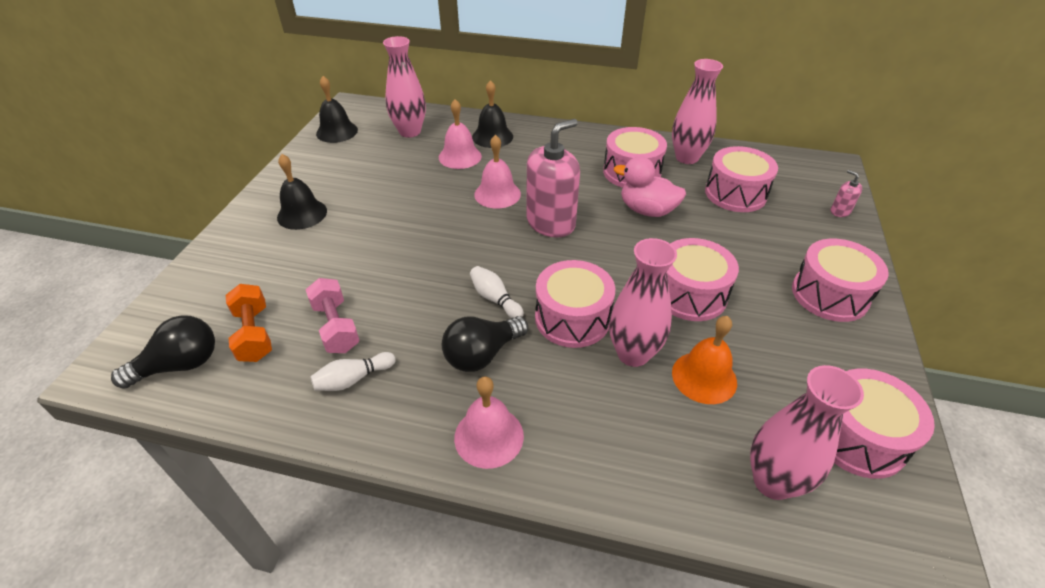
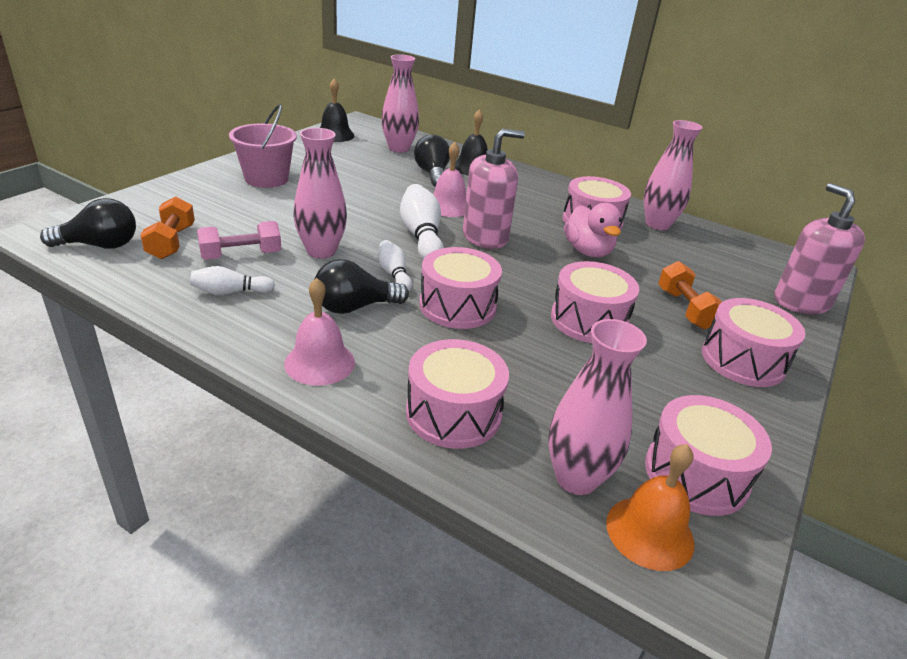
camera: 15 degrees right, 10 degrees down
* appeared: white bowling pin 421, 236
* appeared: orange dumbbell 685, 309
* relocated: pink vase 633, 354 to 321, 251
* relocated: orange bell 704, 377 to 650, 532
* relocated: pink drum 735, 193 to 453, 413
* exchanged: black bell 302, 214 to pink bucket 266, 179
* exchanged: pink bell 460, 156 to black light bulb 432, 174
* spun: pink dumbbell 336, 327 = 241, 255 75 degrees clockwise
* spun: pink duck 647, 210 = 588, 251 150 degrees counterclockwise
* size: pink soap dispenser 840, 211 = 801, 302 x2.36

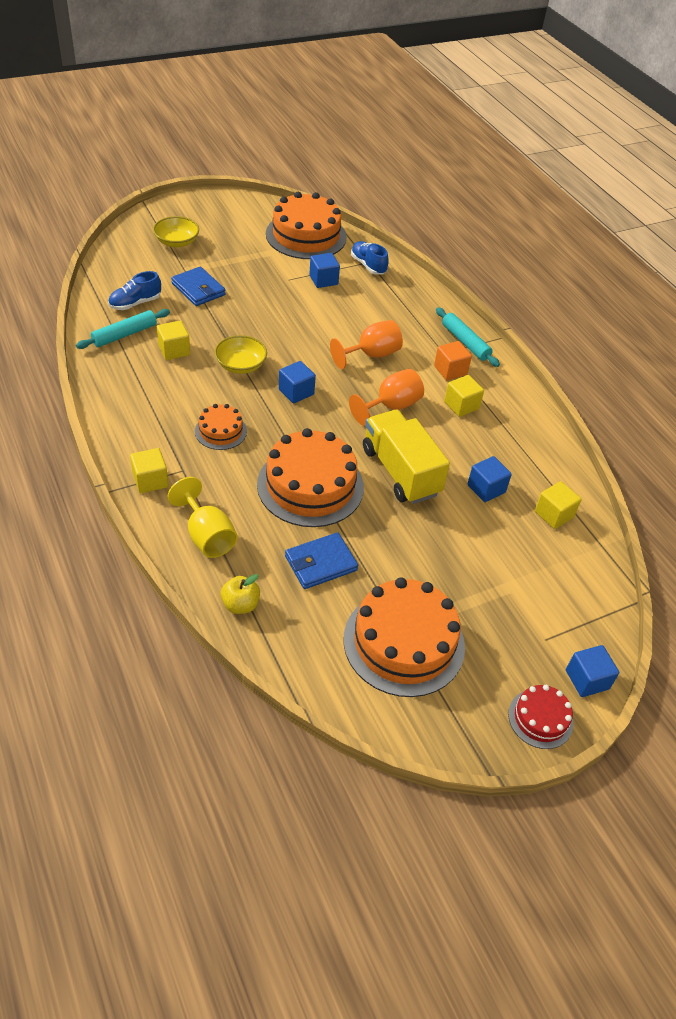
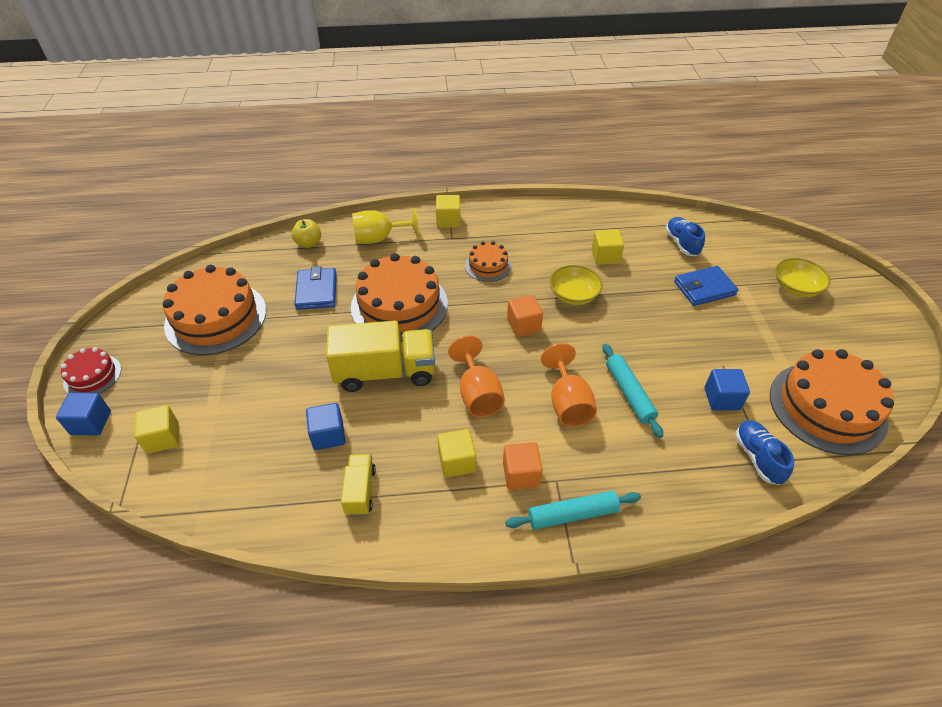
camera: 115 degrees right, 0 degrees up
* appeared: yellow truck 360, 491
* relocated: turquoise rolling pin 125, 334 to 629, 393
* relocated: yellow cube 554, 514 to 163, 438
* colour: blue cube 296, 392 to orange cube 523, 325
* spun: blue shoe 368, 265 = 757, 457 90 degrees counterclockwise

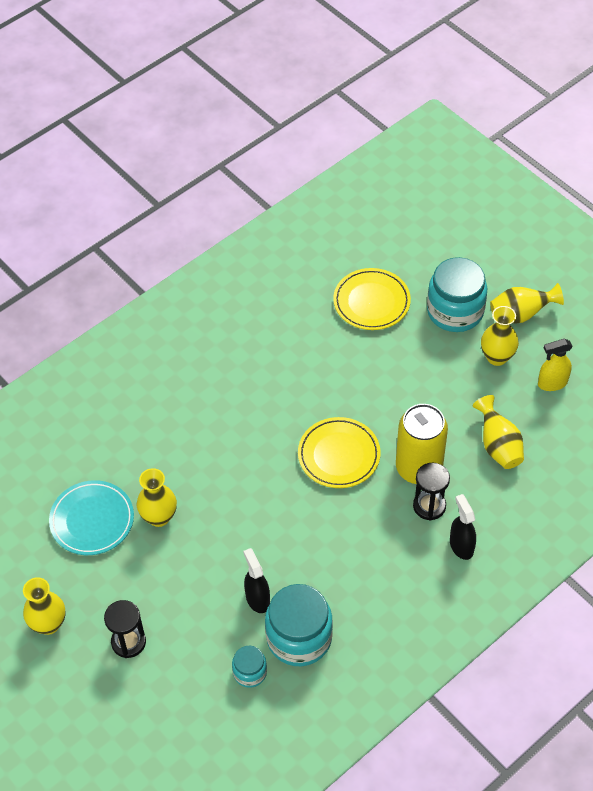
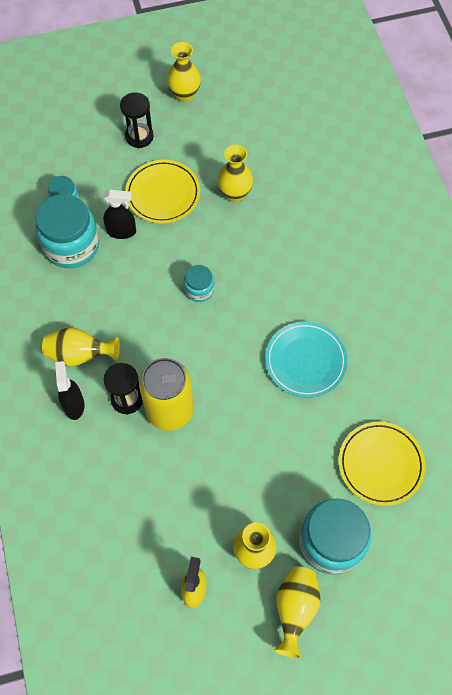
camera: 115 degrees right, 10 degrees up
* appeared: turquoise jar 199, 289
* relocated: turquoise plate 92, 520 to 305, 361
* relocated: yellow plate 339, 455 to 163, 194
* relocated: yellow vase 498, 446 to 80, 354
* spun: black spray bottle 461, 546 = 74, 405 105 degrees counterclockwise

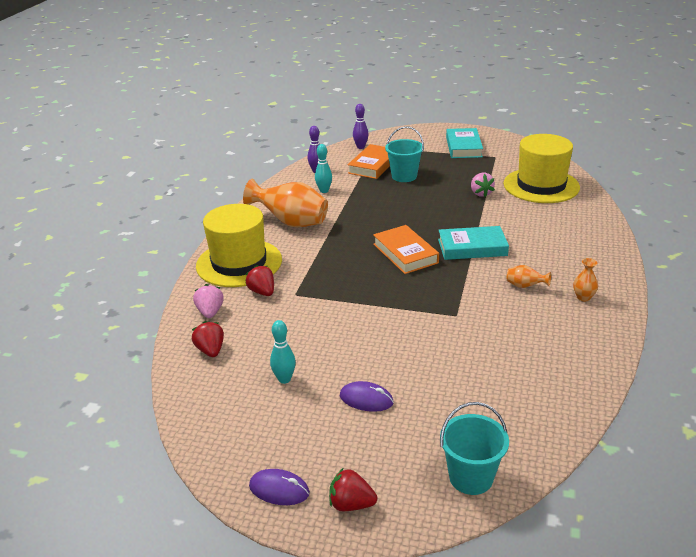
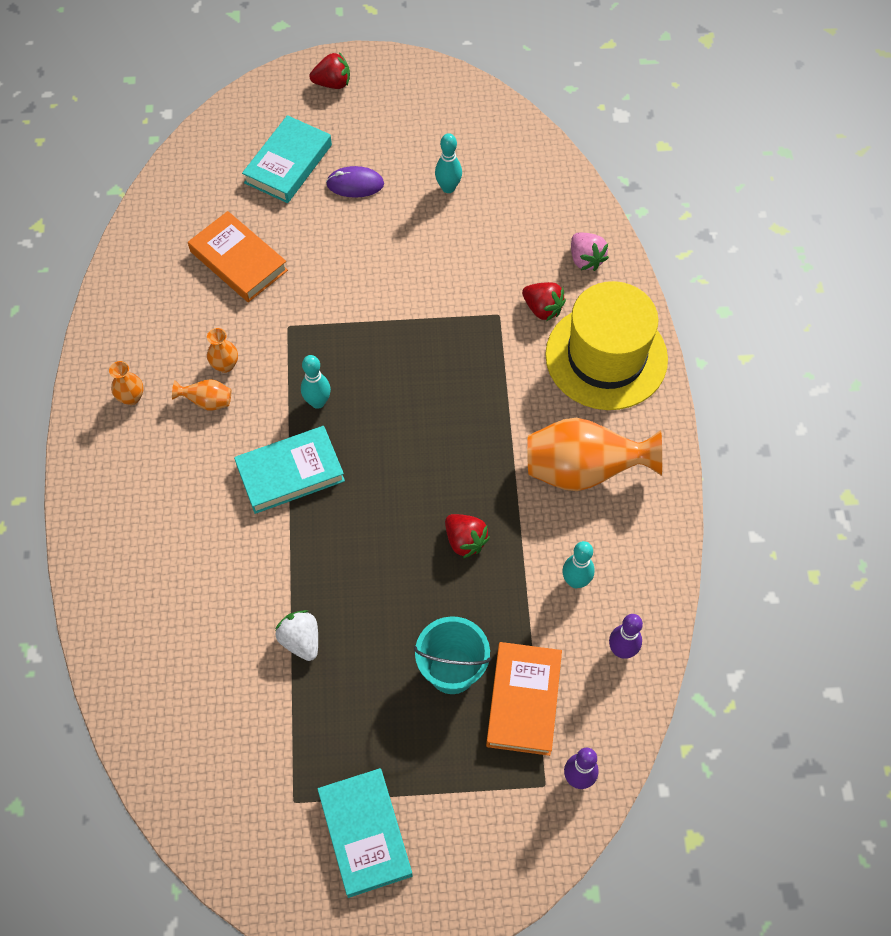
camera: 160 degrees right, 30 degrees up
* missing: purple mouse 279, 489
* missing: turquoise bucket 471, 477
* missing: yellow hat 541, 185
* appeared: orange vase 225, 365
* appeared: turquoise book 288, 164
* appeared: turquoise bowling pin 318, 402
* relocated: red strawberry 210, 350 to 465, 540
* relocated: orange book 405, 253 to 239, 261
* colour: pink strawberry 480, 193 to white strawberry 301, 640

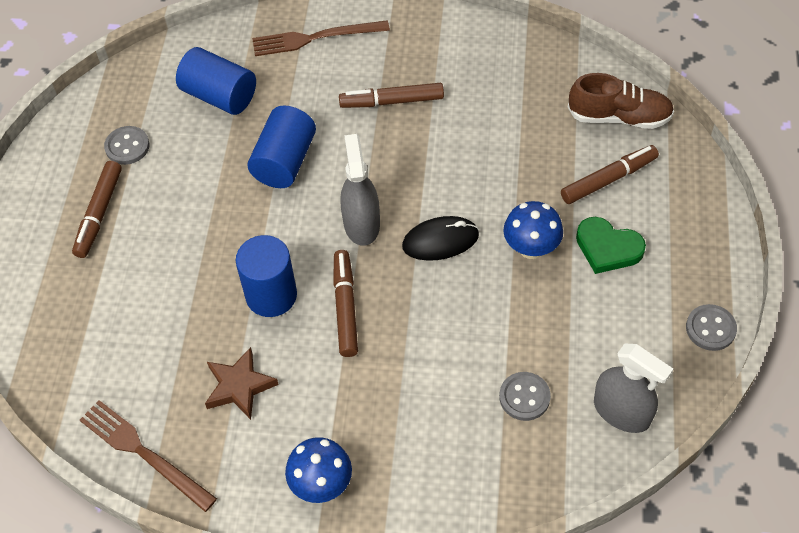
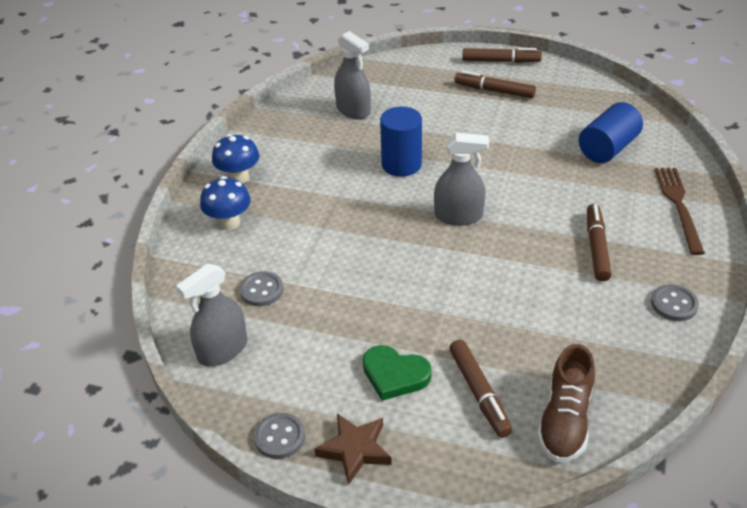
camera: 100 degrees right, 15 degrees down
* missing: brown fork 143, 453
* missing: blue cylinder 284, 161
* missing: black mouse 440, 240
* appeared: grey spray bottle 353, 110
* relocated: grey button 127, 146 to 674, 304
* relocated: brown star 239, 386 to 355, 450
* relocated: brown marker 345, 307 to 500, 61
* relocated: blue mushroom 531, 248 to 229, 222
* spun: green heart 607, 248 = 395, 375 105 degrees counterclockwise

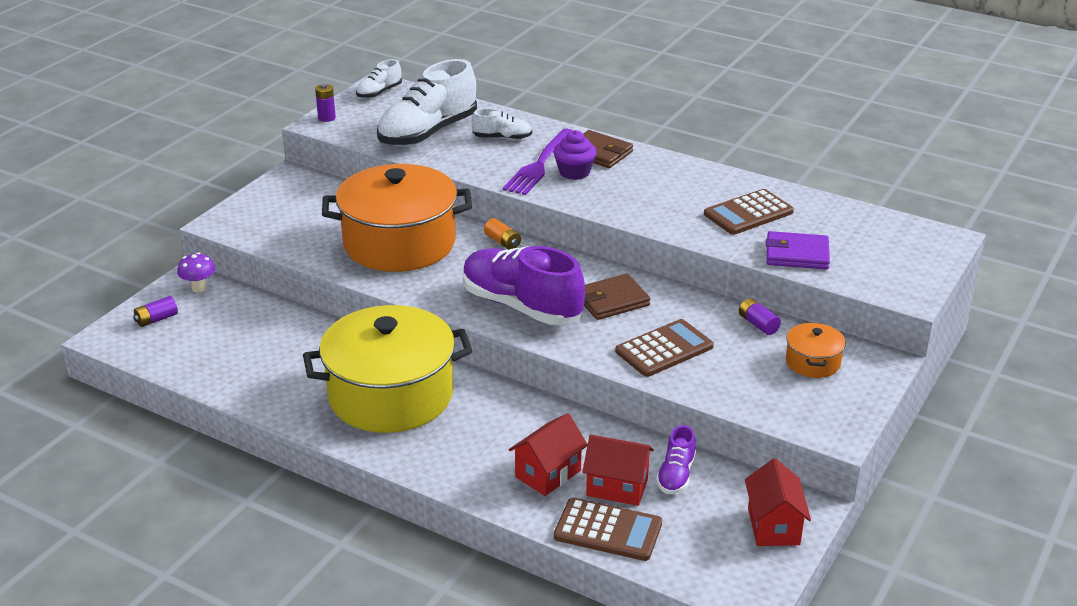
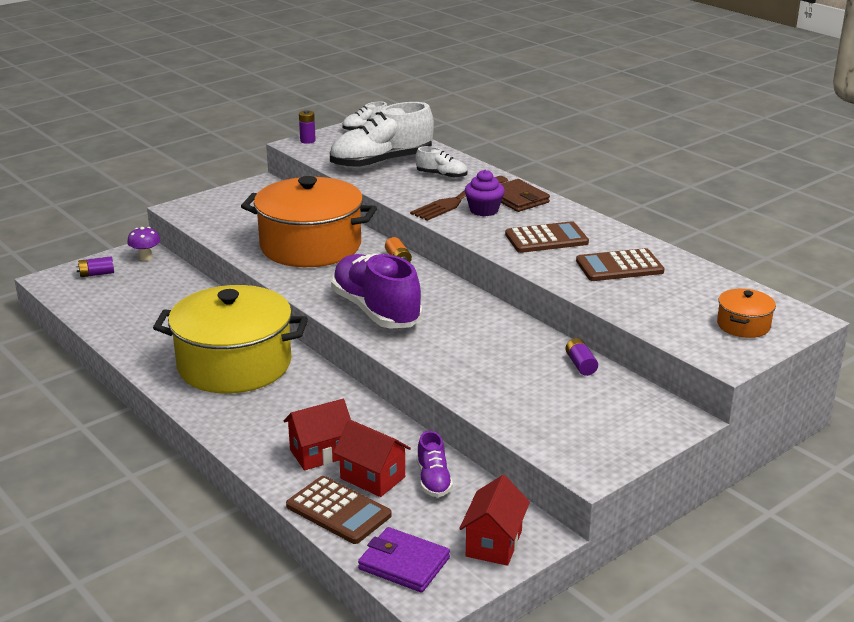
camera: 20 degrees right, 5 degrees down
* missing: brown wallet 612, 300
* relocated: brown calculator 664, 349 to 546, 239
* relocated: purple wallet 797, 254 to 404, 563
* relocated: orange pot 813, 362 to 743, 325
* colour: purple fork 539, 165 to brown fork 457, 200
* spun: purple shoe 676, 475 = 433, 480 45 degrees counterclockwise

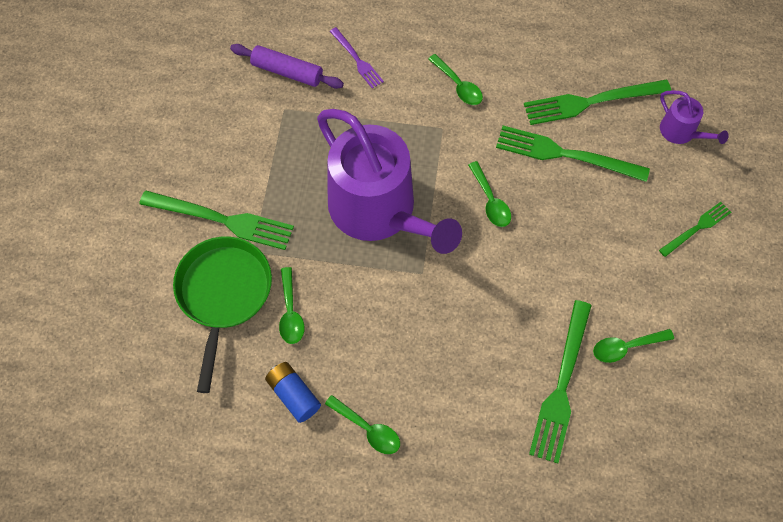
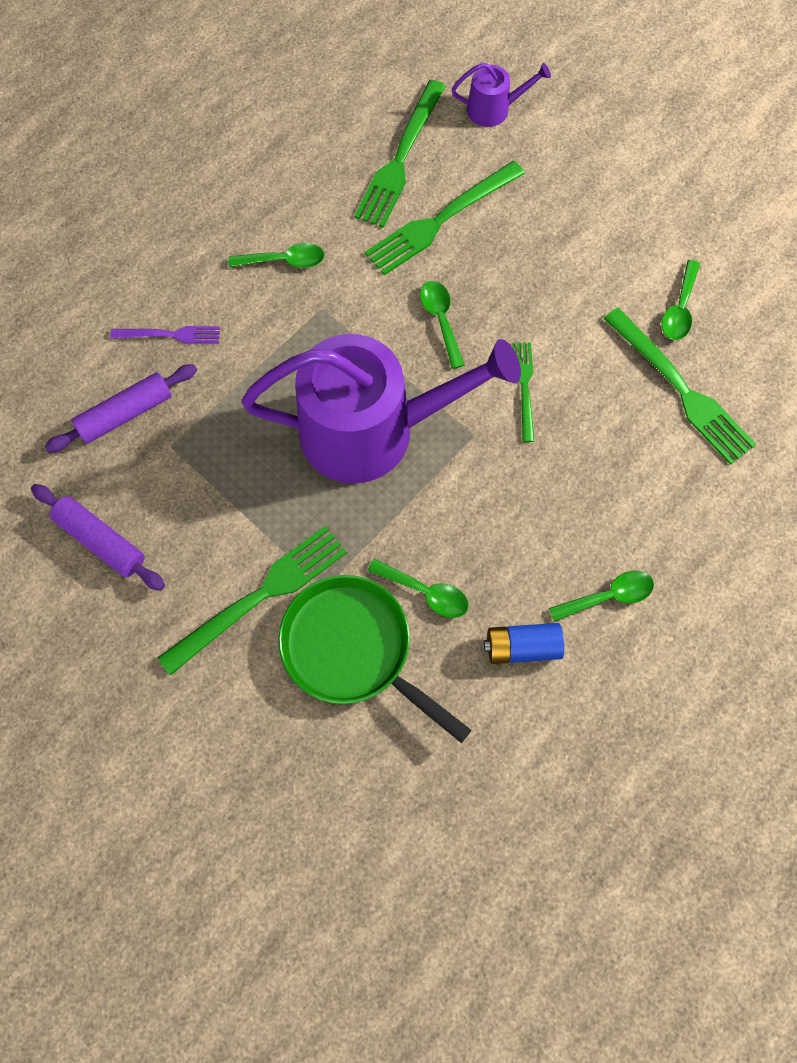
camera: 55 degrees left, 5 degrees up
* appeared: purple rolling pin 101, 541
* relocated: green fork 697, 228 to 524, 387
* spun: green spoon 490, 201 = 440, 320 120 degrees counterclockwise

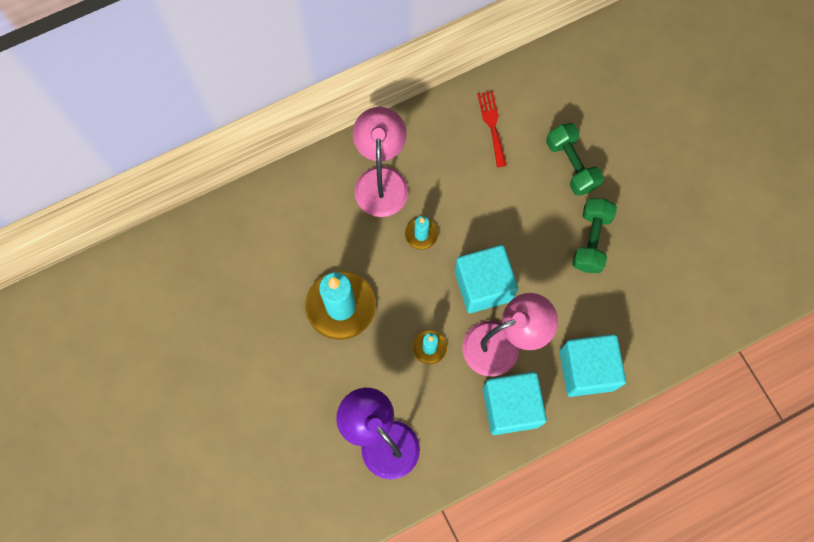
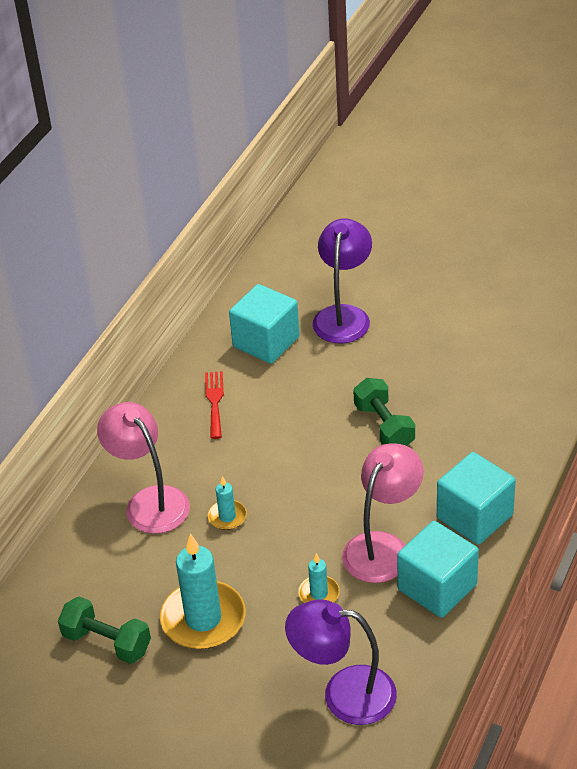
camera: 35 degrees left, 30 degrees down
* appeared: purple lamp 343, 315
* relocated: turquoise cube 483, 285 to 266, 342
* relocated: green dumbbell 571, 165 to 107, 642
* spun: red fork 492, 125 = 215, 401 45 degrees clockwise

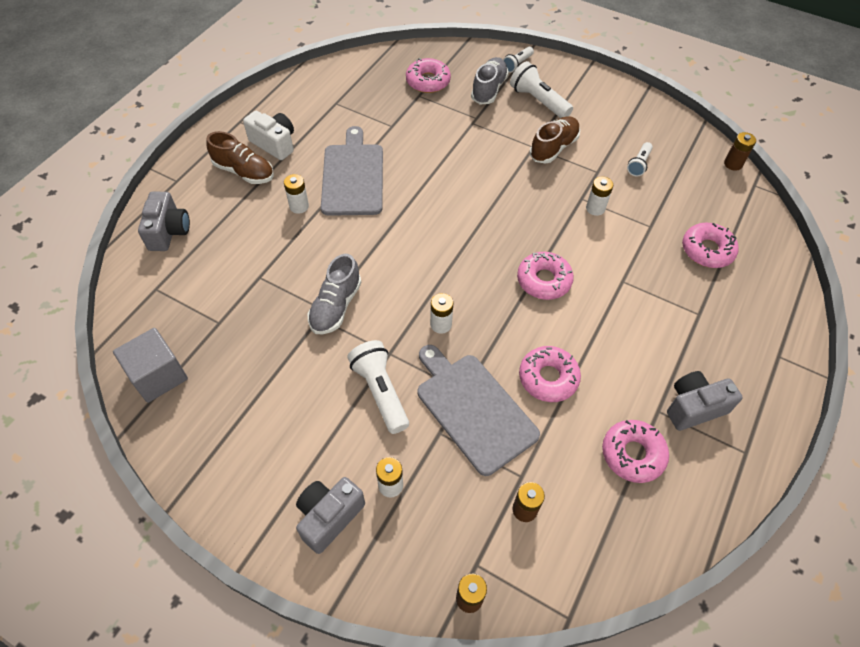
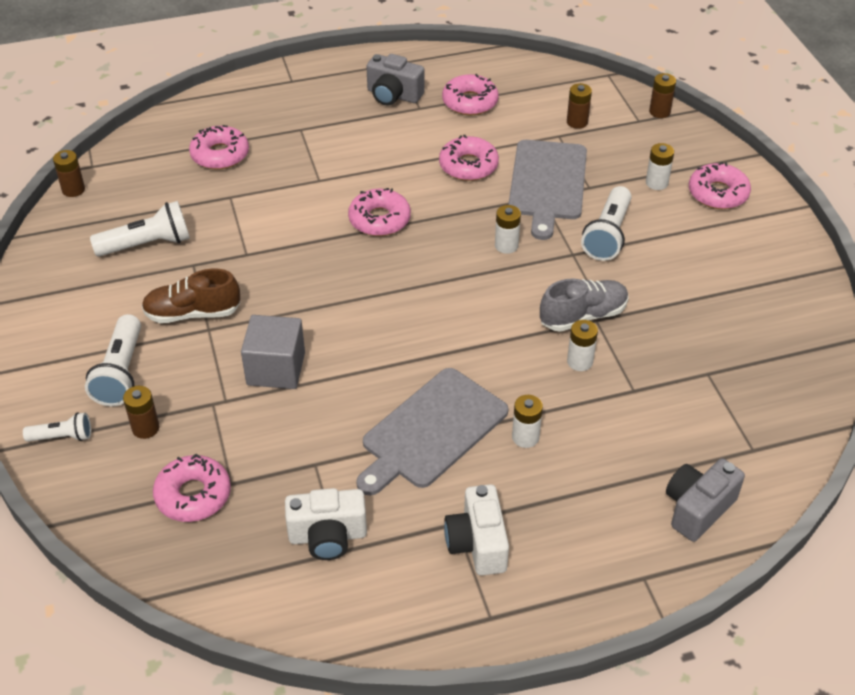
camera: 135 degrees left, 10 degrees down
* missing: brown shoe 244, 172
* appeared: white camera 328, 536
* relocated: grey cube 158, 376 to 276, 369
* relocated: white battery 595, 208 to 580, 361
* exchanged: grey camera 329, 517 to pink donut 718, 193
* exchanged: grey shoe 489, 89 to brown battery 145, 428
* size: white flashlight 639, 164 = 147, 244 x1.70

